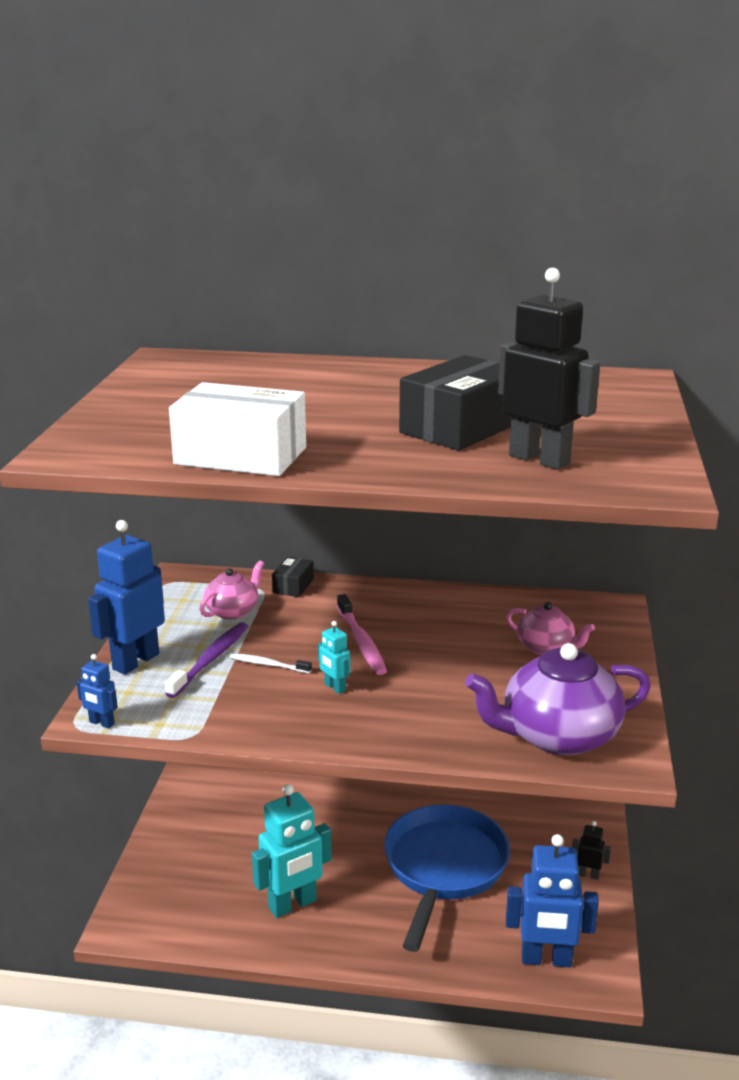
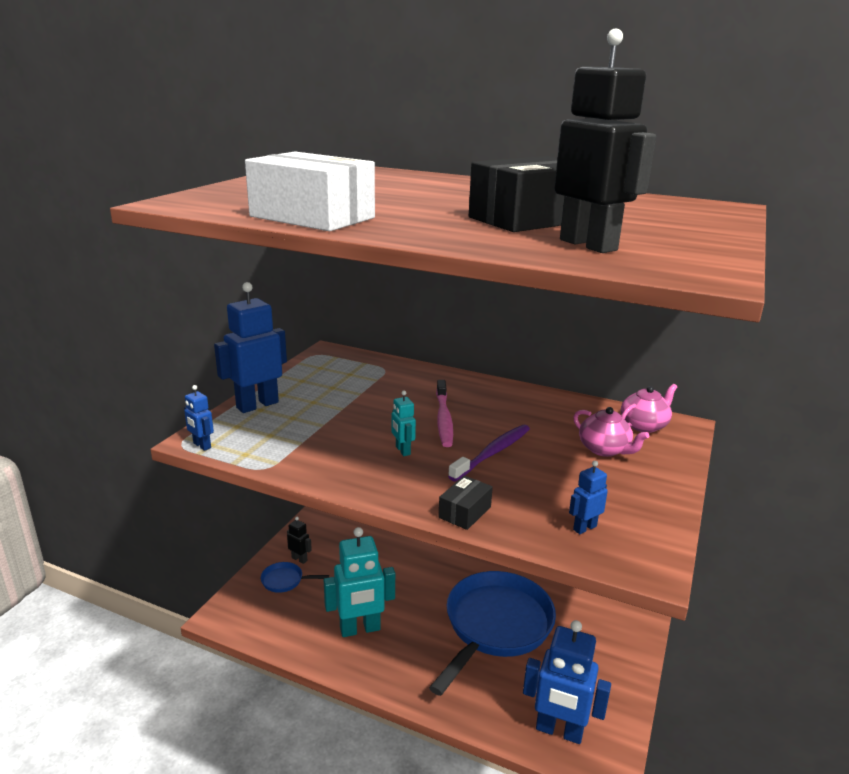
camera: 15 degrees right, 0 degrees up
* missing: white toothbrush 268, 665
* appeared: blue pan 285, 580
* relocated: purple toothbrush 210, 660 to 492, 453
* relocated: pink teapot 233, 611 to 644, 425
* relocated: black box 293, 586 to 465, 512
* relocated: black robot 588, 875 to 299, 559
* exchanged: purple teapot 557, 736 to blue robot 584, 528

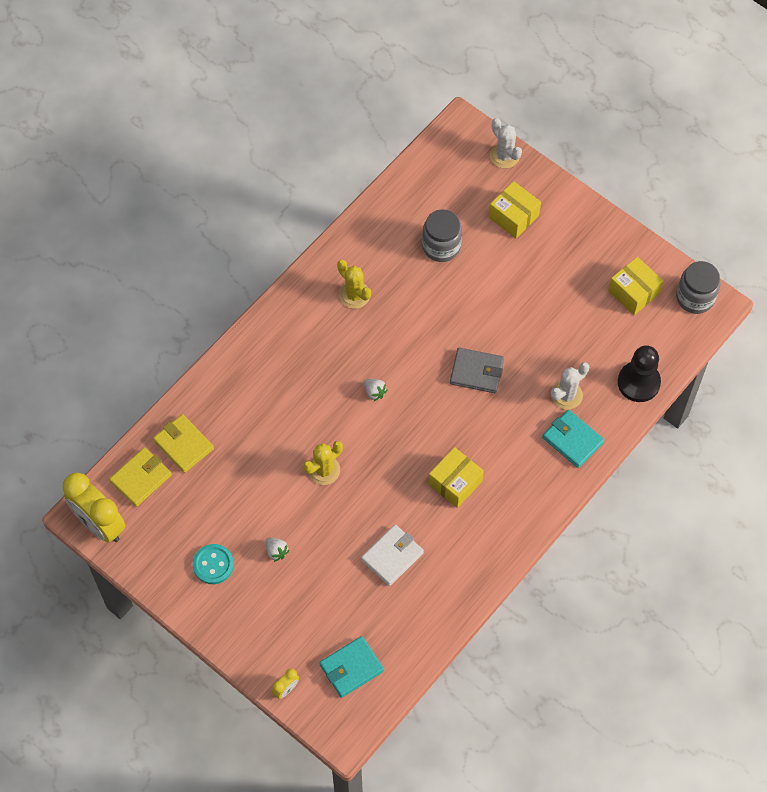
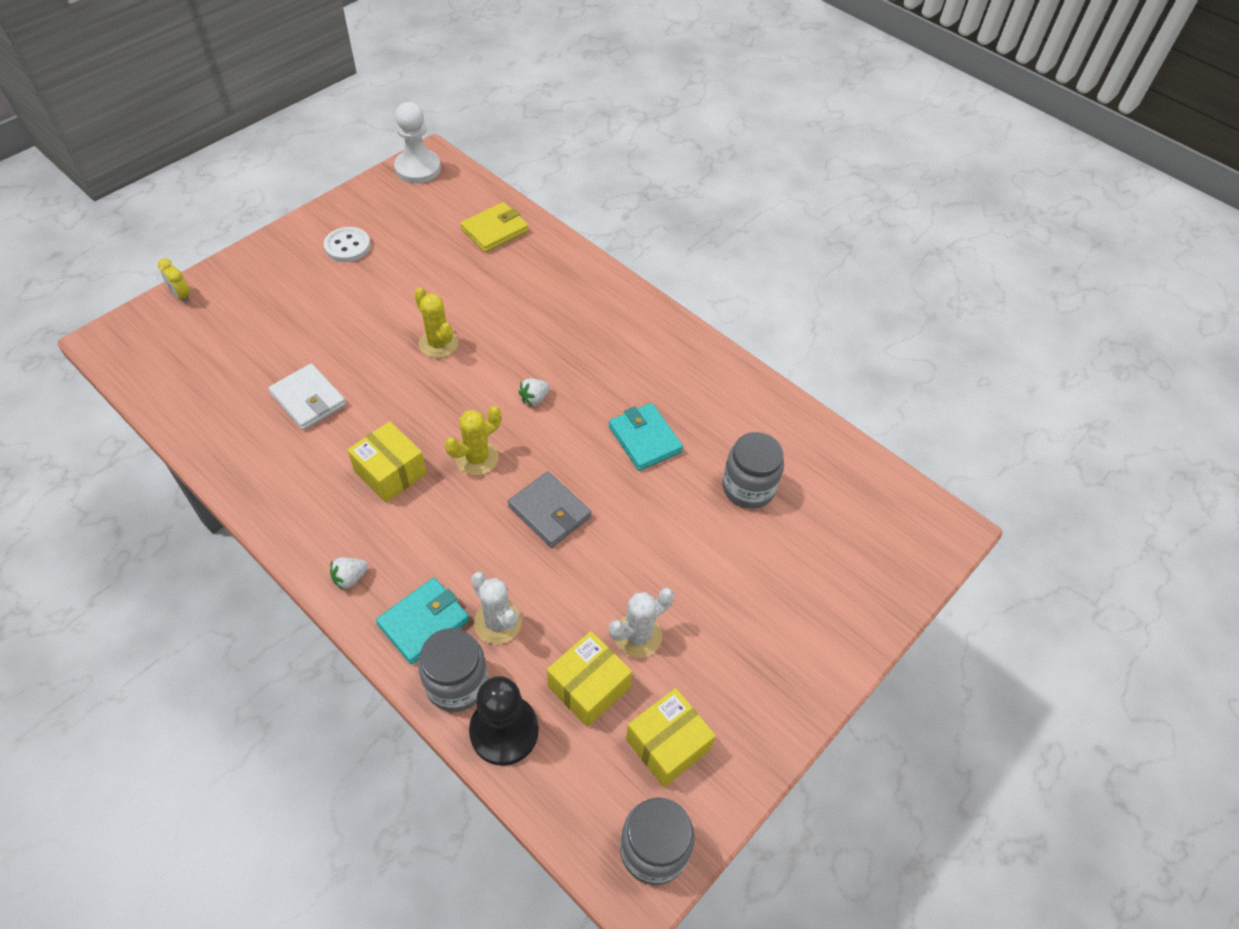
camera: 90 degrees right, 10 degrees down
* missing: yellow wallet 141, 478
* appeared: grey jar 457, 683
* relocated: white strawberry 276, 551 to 350, 578
* relocated: turquoise wallet 351, 668 to 645, 439
* relocated: yellow cactus 354, 295 to 477, 458
* relocated: yellow box 513, 216 to 588, 687
* relocated: white cactus 504, 156 to 638, 635
* exchanged: yellow clock 100, 524 to white pawn 418, 168
* colour: turquoise button 213, 565 to white button 347, 246
* spun: grey wallet 476, 372 = 549, 512 60 degrees counterclockwise

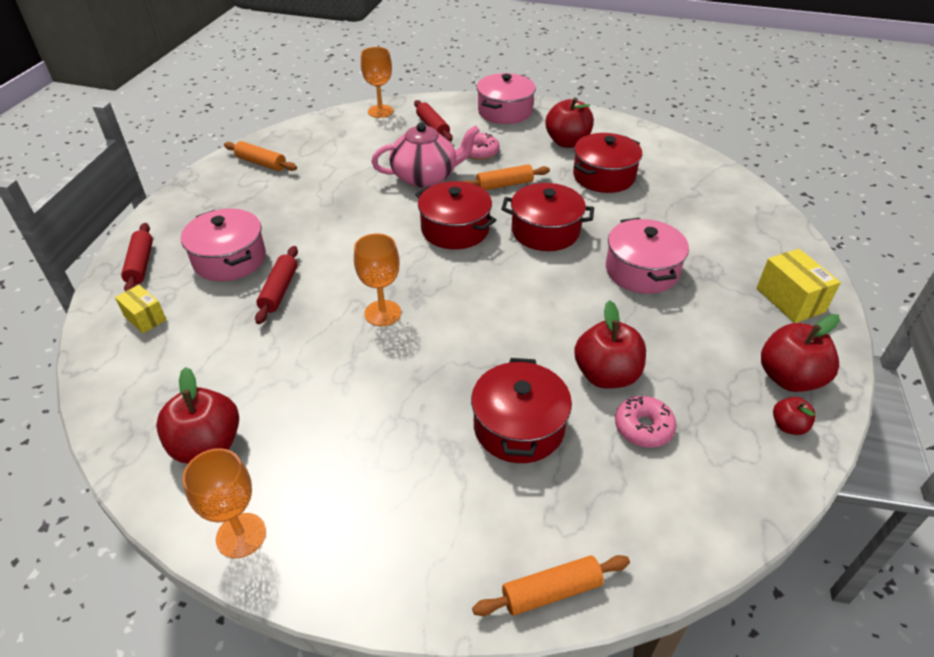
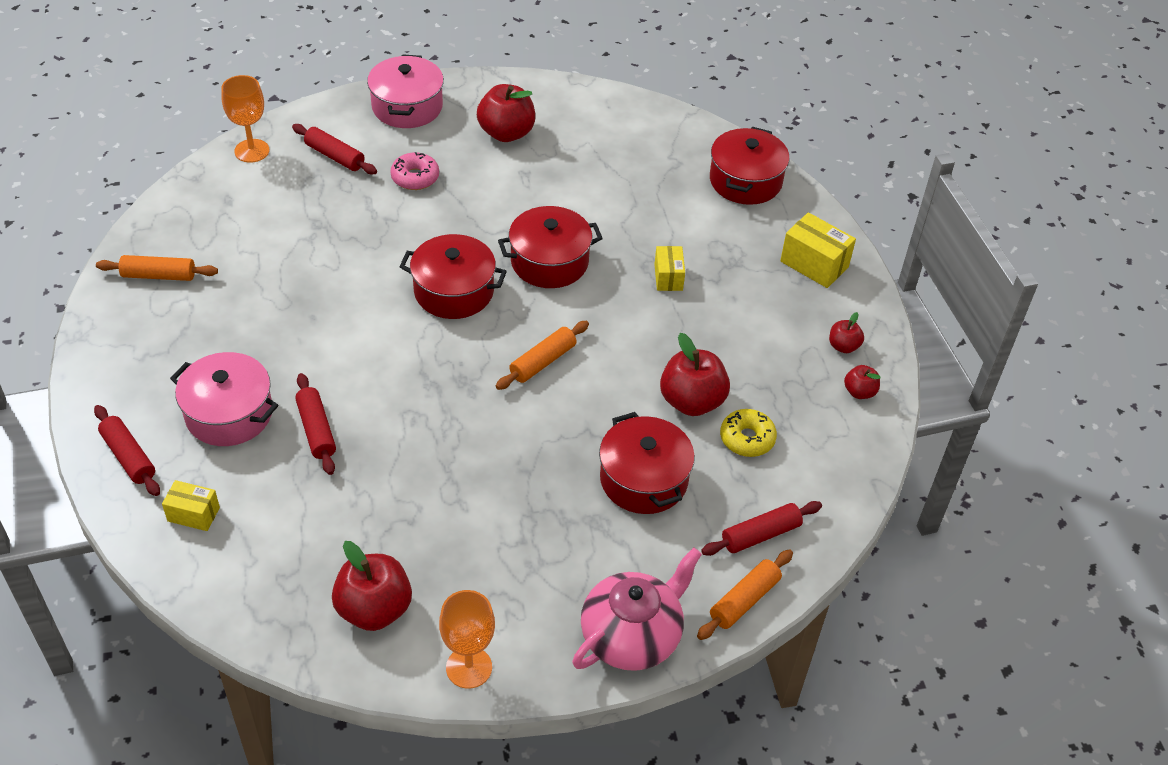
camera: 30 degrees left, 5 degrees up
* missing: orange goblet 382, 313
* appeared: red rolling pin 761, 535
* relocated: pink teapot 425, 177 to 632, 636
* relocated: orange rolling pin 504, 185 to 542, 361
* relocated: red pot 603, 176 to 745, 181
* exchanged: pink pot 641, 270 to yellow box 668, 277
* colour: pink donut 643, 427 to yellow donut 747, 438
* size: red apple 789, 378 = 843, 346 x0.52

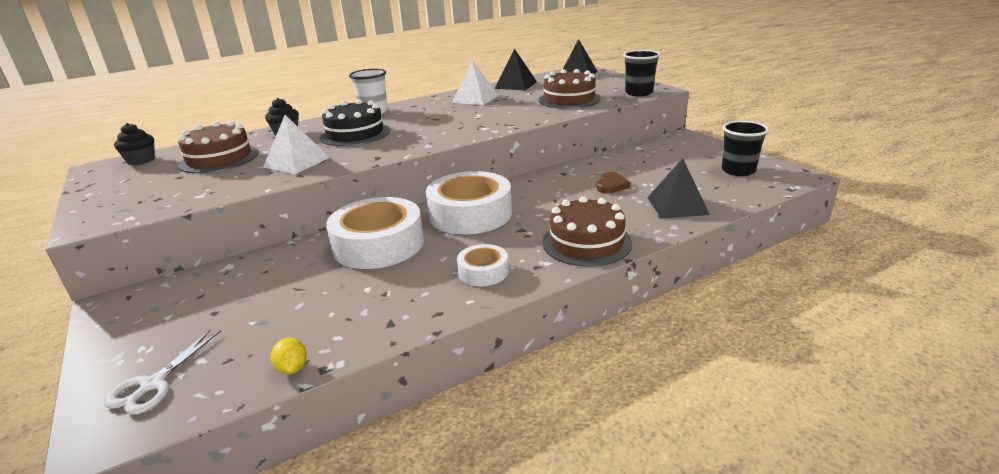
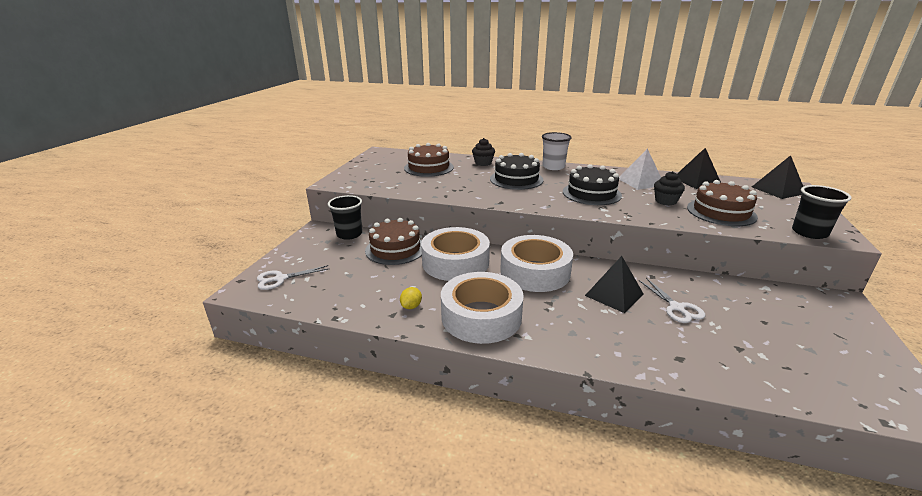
camera: 45 degrees right, 0 degrees up
* missing: white pyramid 296, 162
* appeared: black cake 591, 193
* relocated: black cupcake 141, 160 to 665, 201
* relocated: yellow lemon 292, 368 to 411, 306
* relocated: brown cake 586, 242 to 395, 249
* relocated: black pyramid 677, 205 to 614, 294
* relocated: black cup 738, 171 to 349, 234
* exchanged: brown heart 611, 185 to white scissors 677, 308
* size: white tape 483, 272 = 481, 316 x1.98

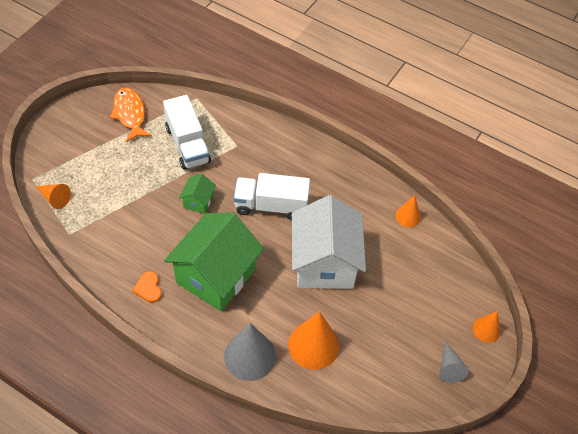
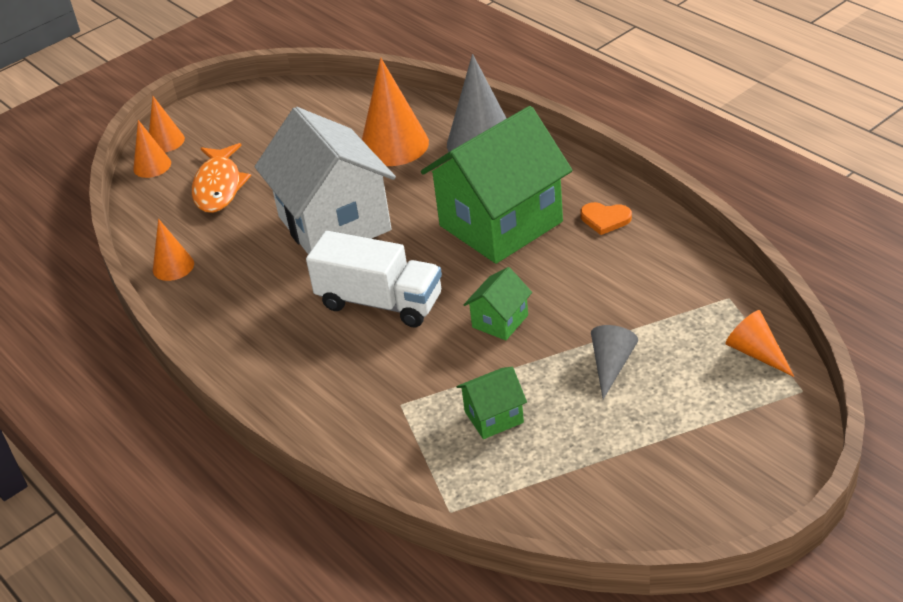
camera: 155 degrees left, 15 degrees down
* appeared: orange cone 152, 166
* relocated: orange fish 130, 114 to 219, 187
* relocated: grey cone 449, 367 to 611, 365
* exchanged: white truck 187, 144 to green house 494, 417
* spun: orange heart 148, 288 = 605, 219 105 degrees clockwise
* spun: white house 324, 263 = 334, 223 45 degrees counterclockwise

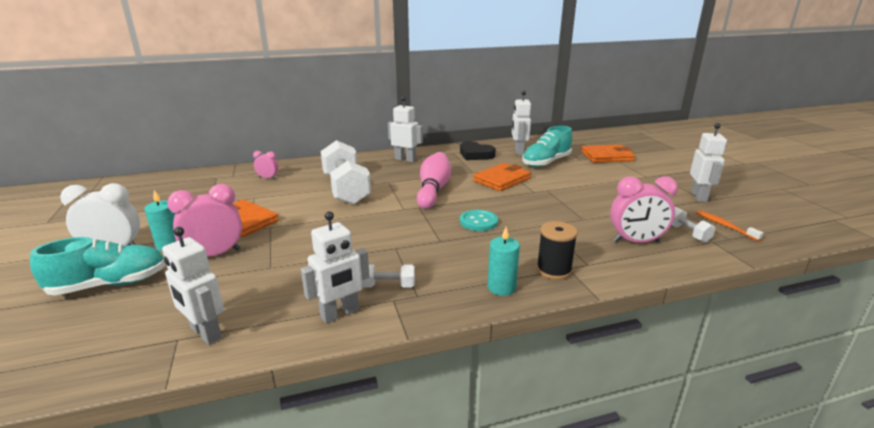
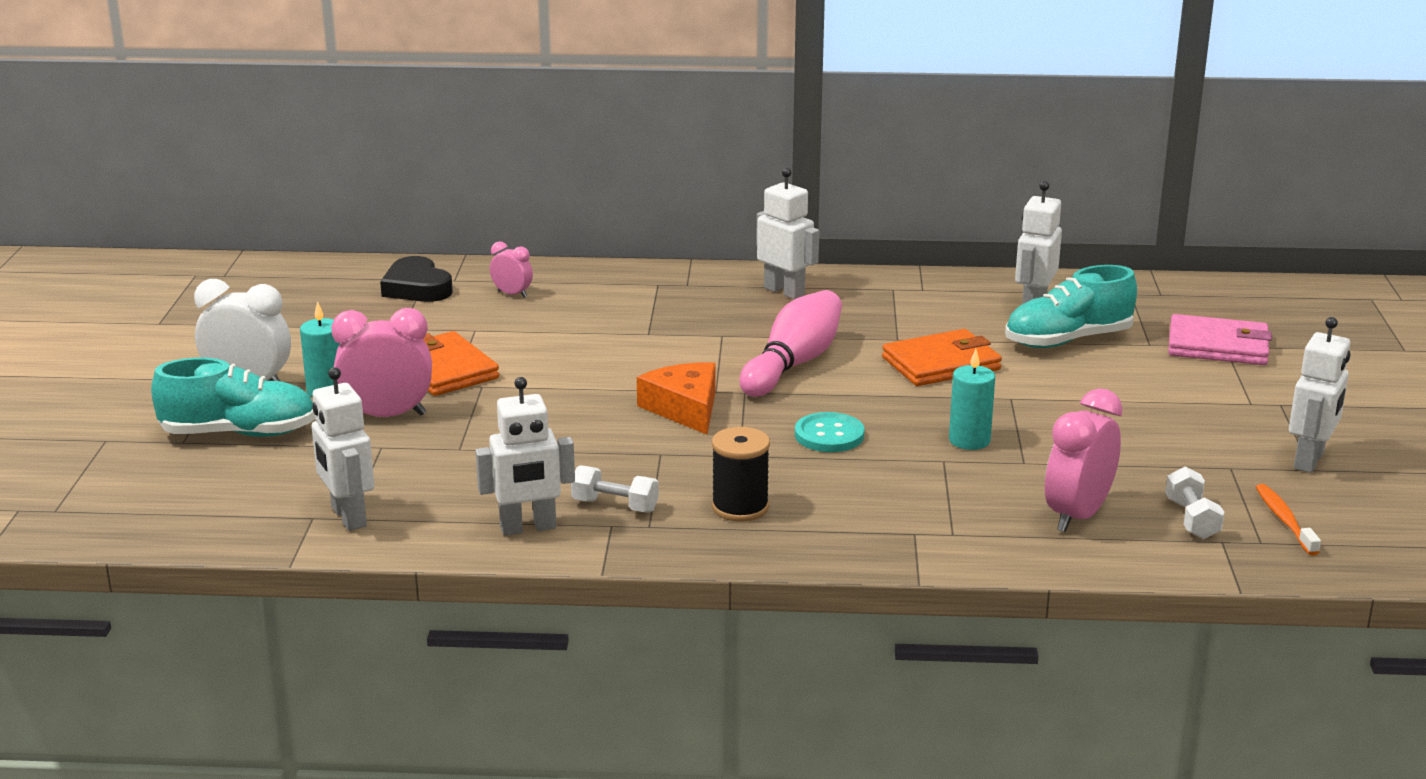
camera: 20 degrees right, 0 degrees up
* missing: white dumbbell 346, 189
* appeared: orange cheese 685, 408
* relocated: black heart 475, 155 to 417, 288
* relocated: turquoise candle 501, 287 to 969, 440
* relocated: black spool 553, 270 to 740, 507
* colour: orange wallet 607, 156 to pink wallet 1218, 346
* spun: pink clock 636, 242 = 1077, 516 105 degrees clockwise

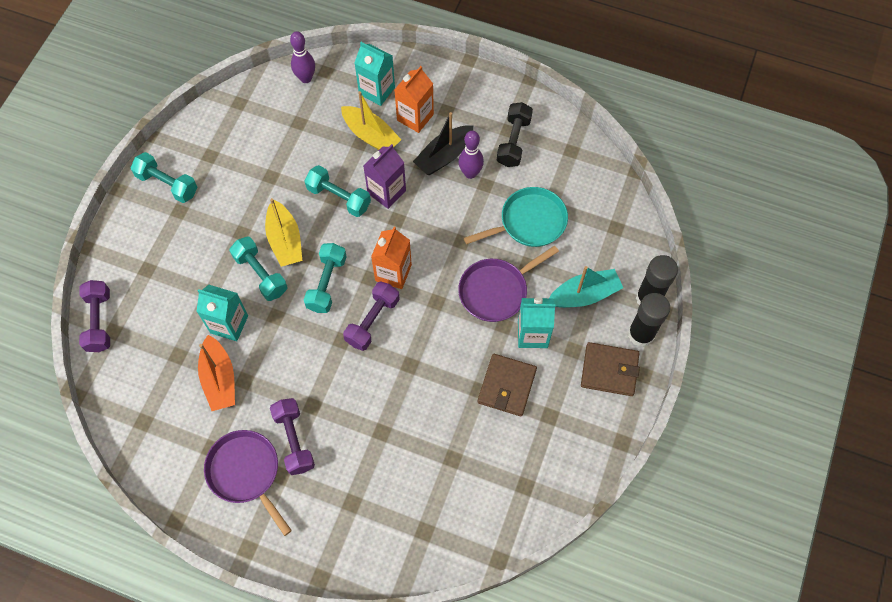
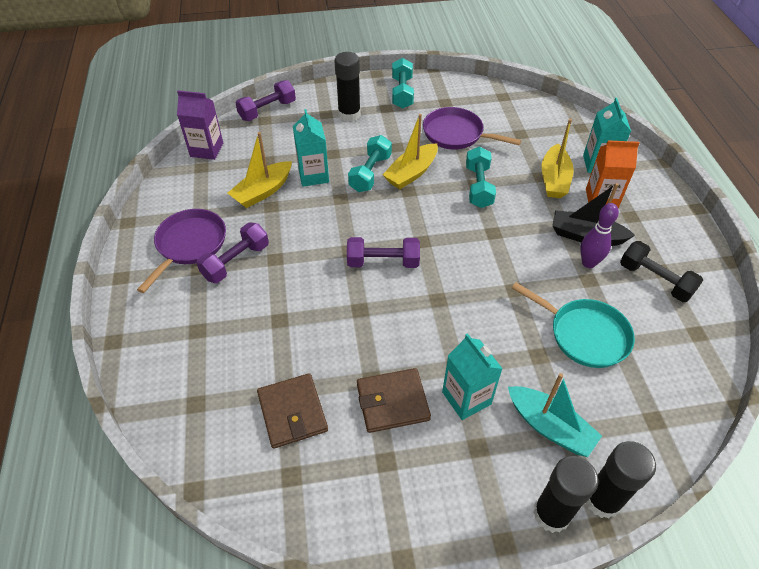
camera: 60 degrees right, 15 degrees down
* missing: purple bowling pin 306, 78
* missing: turquoise dumbbell 327, 283
* missing: orange carton 393, 273
* appeared: black glue stick 349, 114
* relocated: purple carton 386, 192 to 207, 150
* relocated: purple pan 496, 291 to 456, 134
* relocated: brown wallet 609, 370 to 292, 412
* colour: orange boat 219, 379 to yellow boat 263, 191
* spun: black dumbbell 513, 141 = 655, 280 60 degrees clockwise

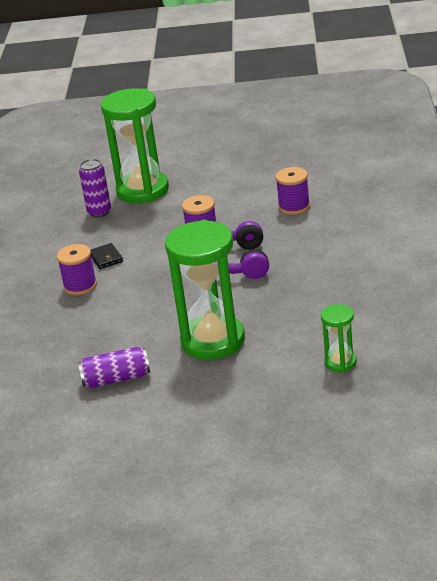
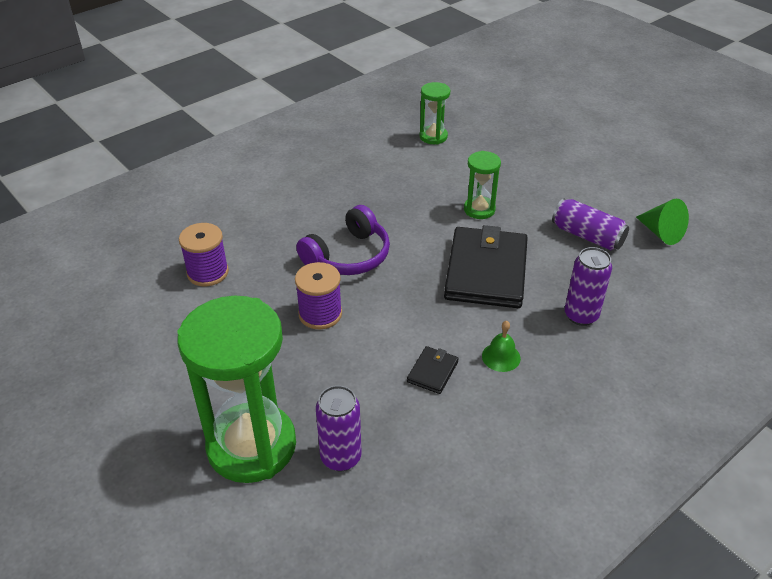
camera: 135 degrees left, 10 degrees up
* appeared: black wallet 486, 271
* appeared: purple can 581, 315
* appeared: green cone 661, 233
* exchanged: purple spool 80, 286 to green bell 501, 357
* size: green hourglass 213, 341 = 479, 209 x0.48

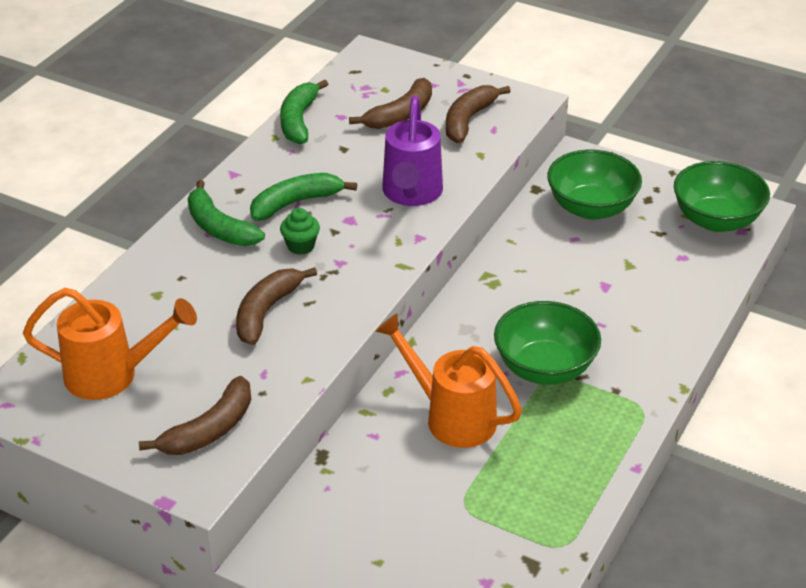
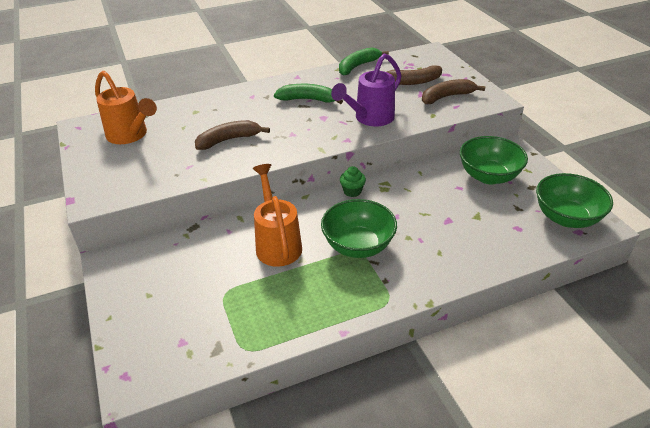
camera: 40 degrees right, 0 degrees up
* missing: brown banana 209, 430
* missing: green banana 219, 227
* relocated: green cupcake 301, 246 to 352, 191

